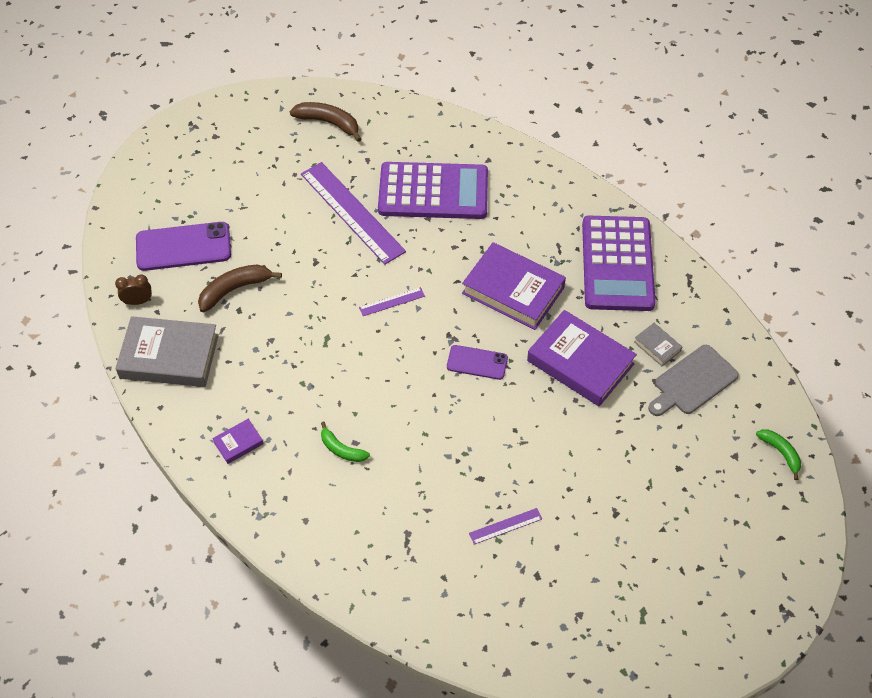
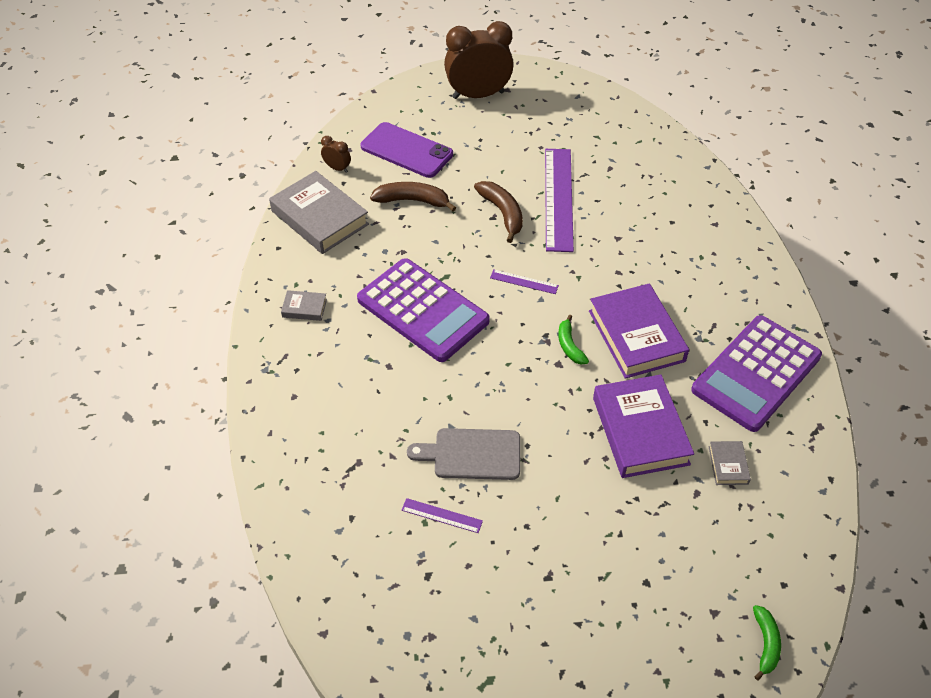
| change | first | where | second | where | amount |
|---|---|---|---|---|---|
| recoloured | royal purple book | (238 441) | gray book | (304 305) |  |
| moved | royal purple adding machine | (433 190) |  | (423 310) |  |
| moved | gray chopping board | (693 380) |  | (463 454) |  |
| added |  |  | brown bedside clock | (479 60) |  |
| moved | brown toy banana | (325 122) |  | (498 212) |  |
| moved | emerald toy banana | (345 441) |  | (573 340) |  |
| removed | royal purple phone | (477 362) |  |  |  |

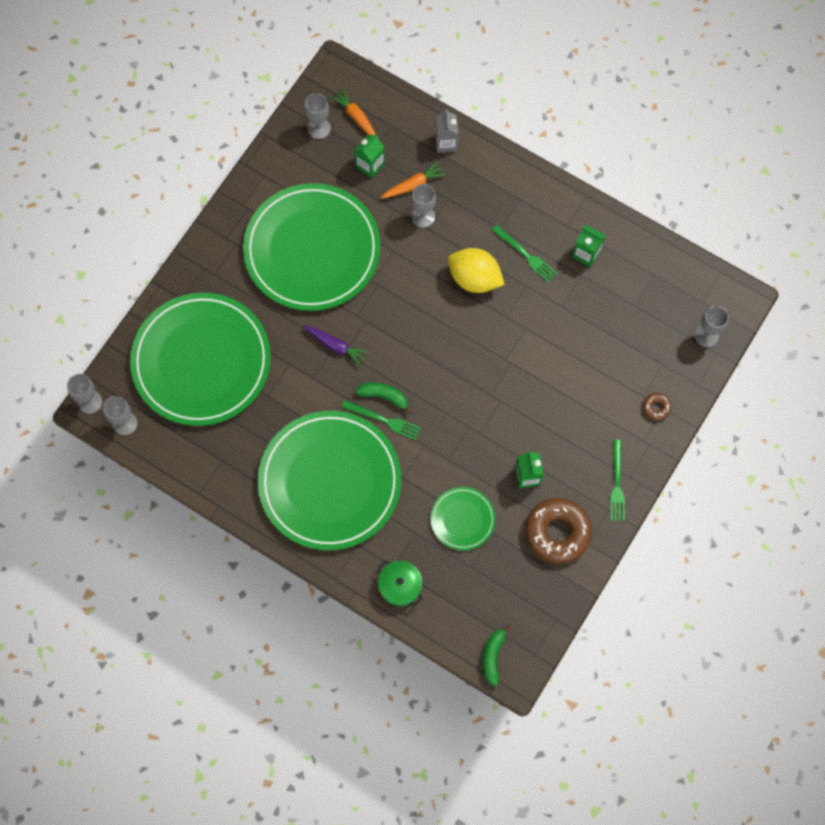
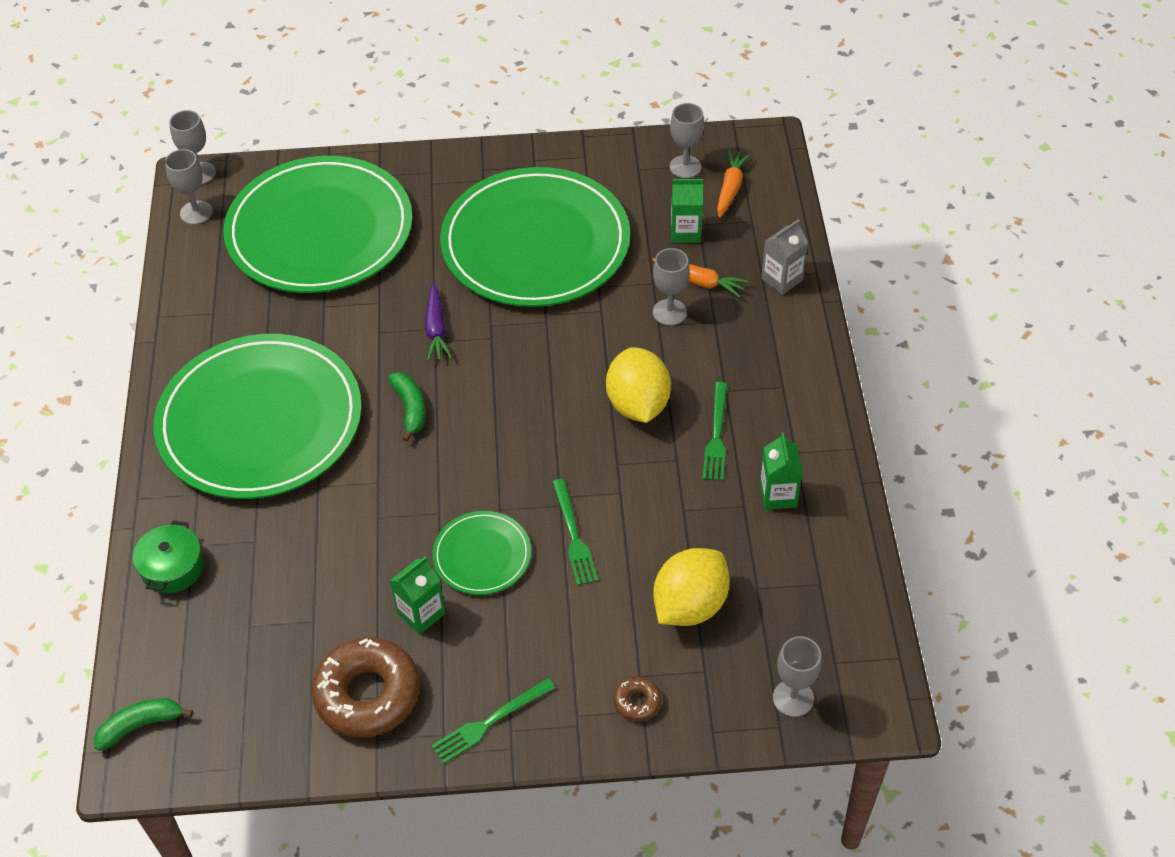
| change | first | where | second | where | amount |
|---|---|---|---|---|---|
| moved | emerald dinner plate | (463 519) |  | (481 553) |  |
| moved | emerald dinner fork | (381 420) |  | (575 532) |  |
| added |  |  | golden lemon | (691 587) |  |

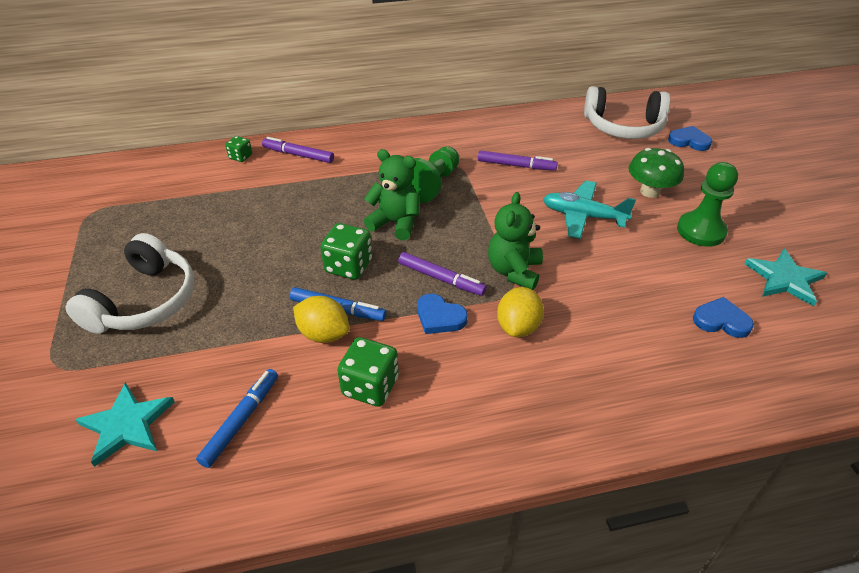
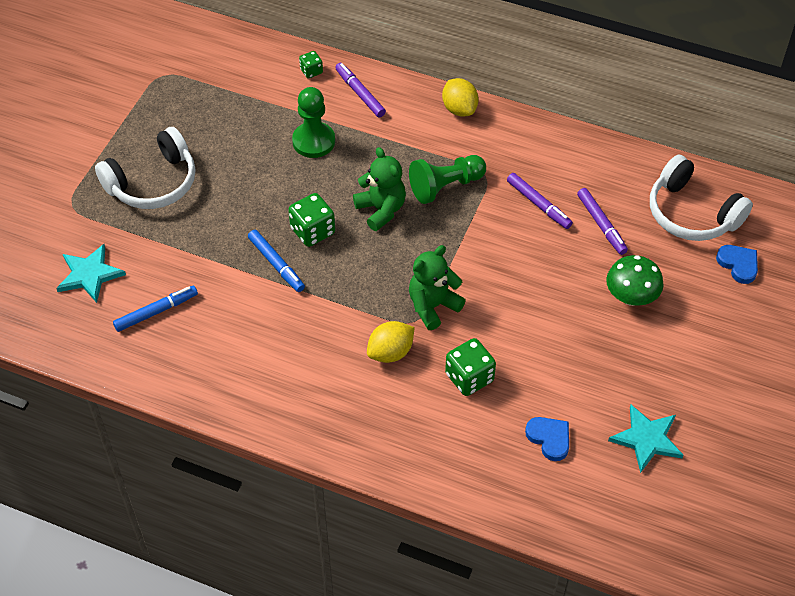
| change | first | where | second | where | amount |
|---|---|---|---|---|---|
| moved | emerald pawn | (707 204) |  | (313 122) |  |
| moved | golden lemon | (321 319) |  | (460 97) |  |
| moved | emerald dice | (368 372) |  | (470 367) |  |
| moved | royal purple marker pen | (442 274) |  | (602 221) |  |
| removed | cobalt heart shape | (442 314) |  |  |  |
| removed | aqua aeroplane | (589 209) |  |  |  |

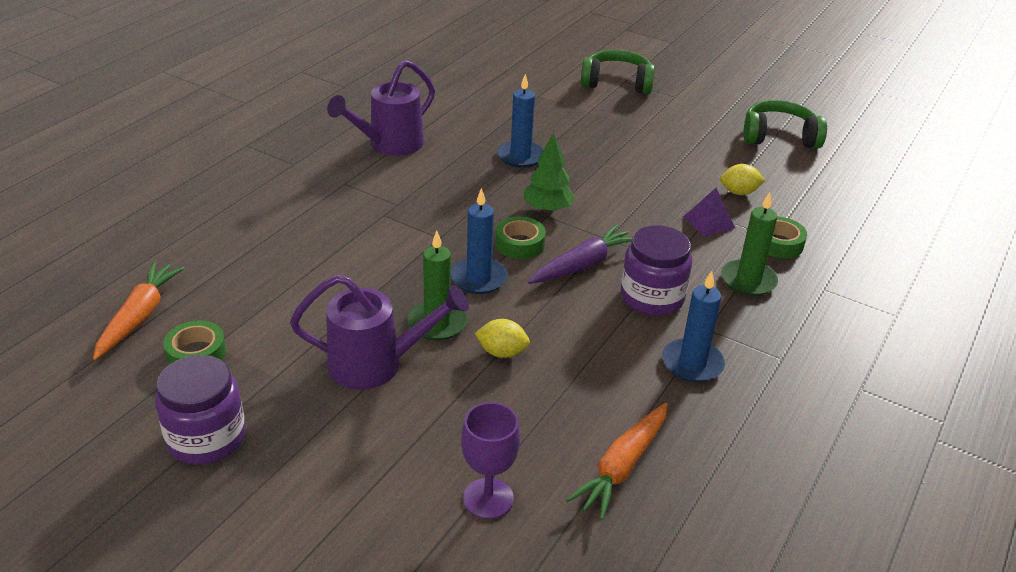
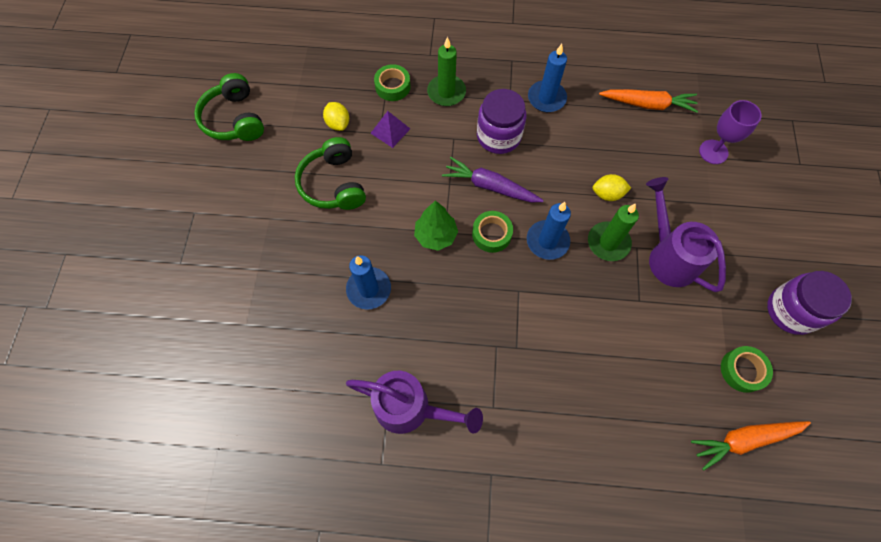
| change | first | where | second | where | amount |
|---|---|---|---|---|---|
| moved | emerald headset | (618 72) |  | (330 173) |  |
| turned | golden lemon | (502 338) |  | (612 187) | 75 degrees counterclockwise |

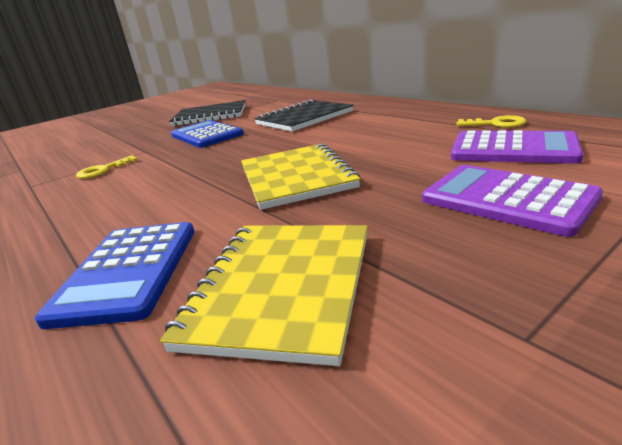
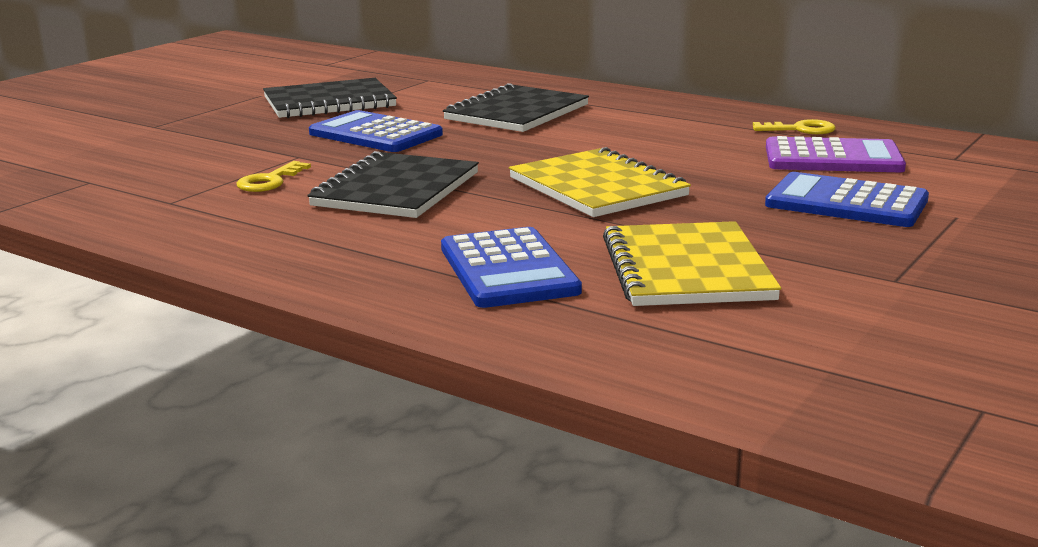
| change | first | where | second | where | amount |
|---|---|---|---|---|---|
| added |  |  | ebony notebook | (393 184) |  |
| recoloured | royal purple adding machine | (512 201) | cobalt adding machine | (847 199) |  |

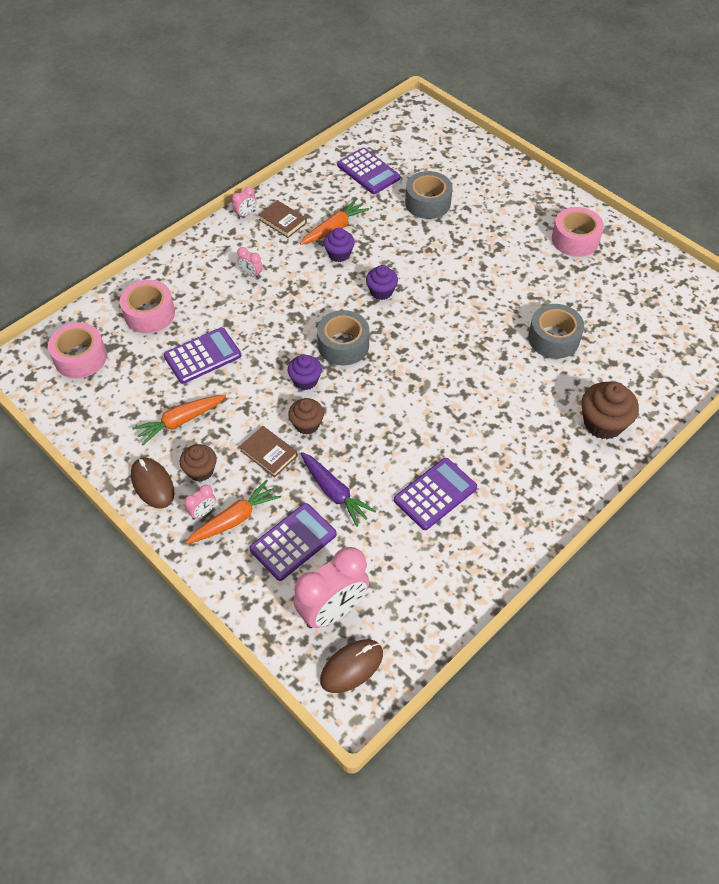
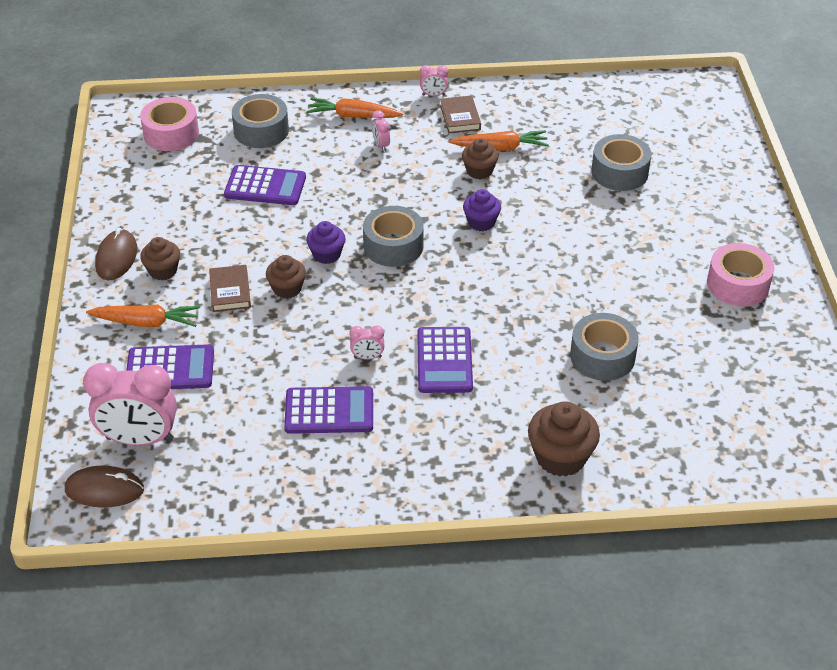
| change | first | where | second | where | amount |
|---|---|---|---|---|---|
| recoloured | rose-pink sticky tape | (147 306) | gray sticky tape | (260 121) |  |
| moved | bright orange root vegetable | (179 420) |  | (355 108) |  |
| moved | rose-pink bedside clock | (200 502) |  | (366 342) |  |
| moved | royal purple adding machine | (368 171) |  | (445 360) |  |
| recoloured | royal purple fairy cake | (339 245) | brown fairy cake | (480 158) |  |
| removed | royal purple root vegetable | (338 489) |  |  |  |

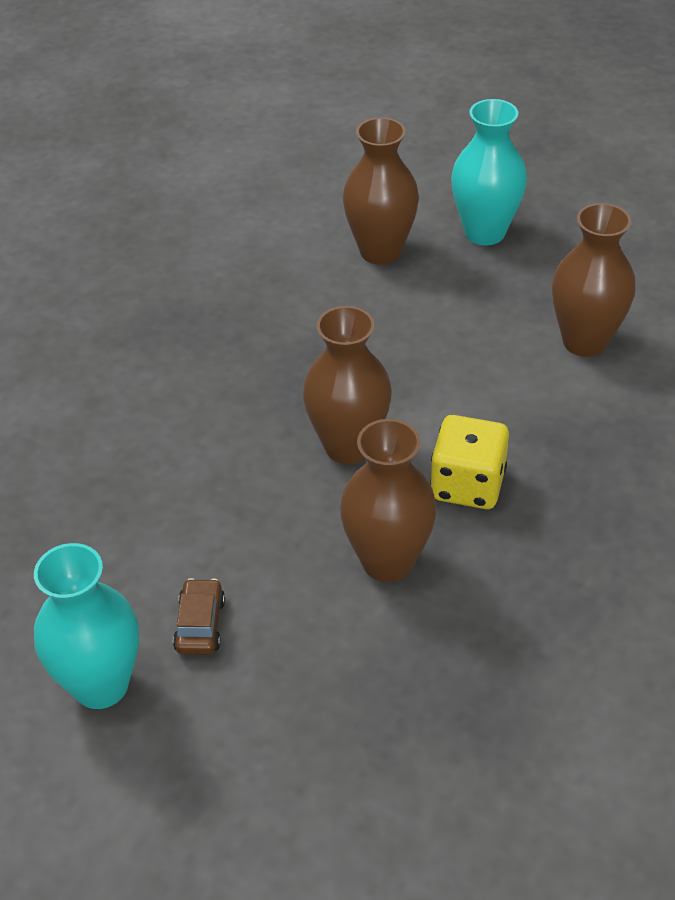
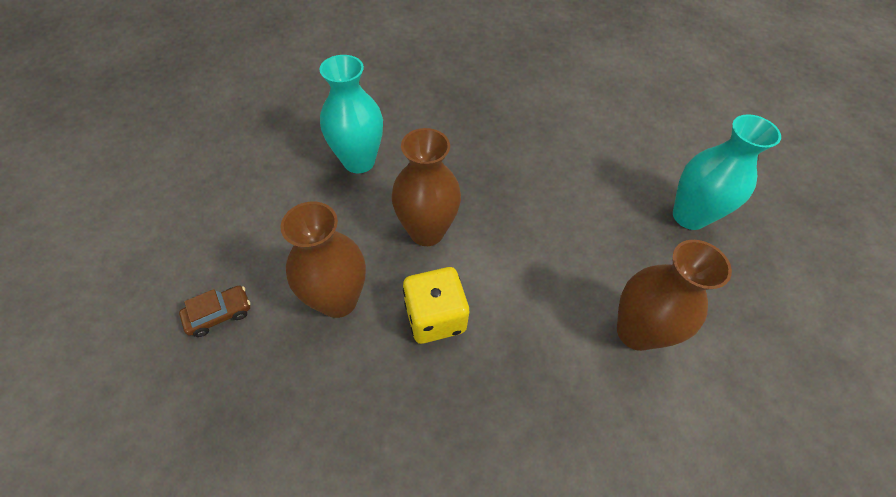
| change | first | where | second | where | amount |
|---|---|---|---|---|---|
| moved | brown toy car | (199 616) |  | (214 311) |  |
| moved | aqua flower vase | (86 626) |  | (351 114) |  |
| removed | brown flower vase | (381 191) |  |  |  |

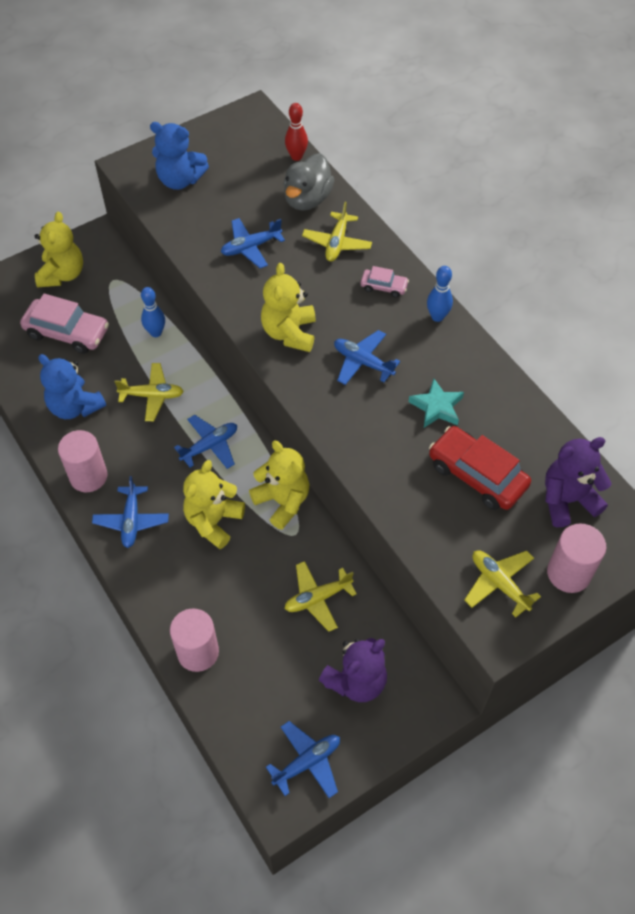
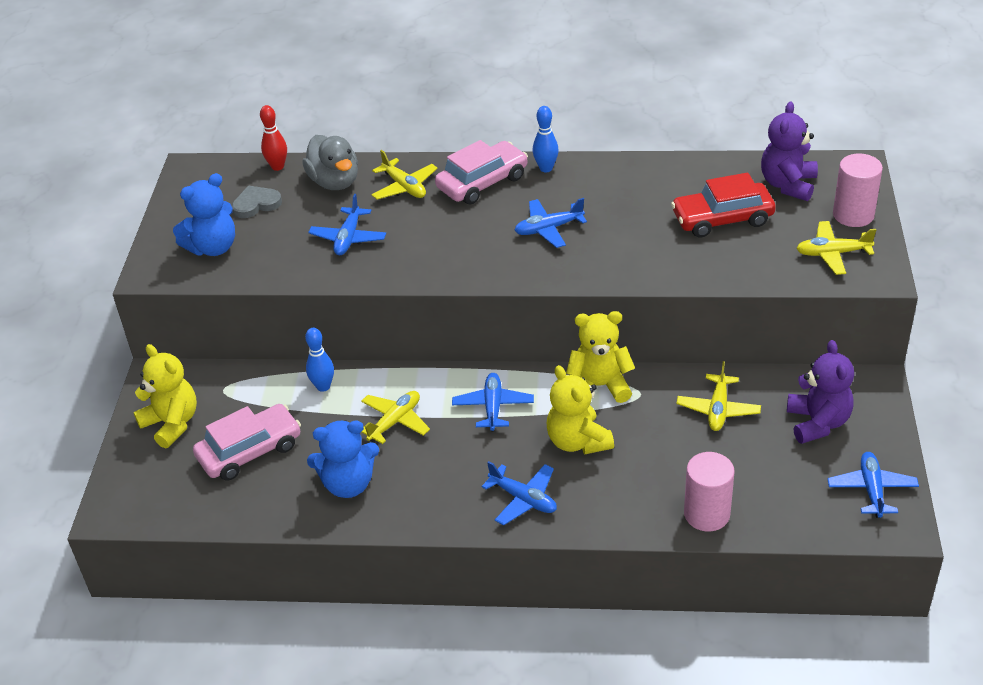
| change | first | where | second | where | amount |
|---|---|---|---|---|---|
| added |  |  | gray heart shape | (257 202) |  |
| resized | rose-pink toy car | (385 282) |  | (481 172) | x1.94 |
| removed | rose-pink cylinder shape | (83 461) |  |  |  |
| removed | golden stuffed bear | (288 307) |  |  |  |
| removed | aqua star | (436 403) |  |  |  |

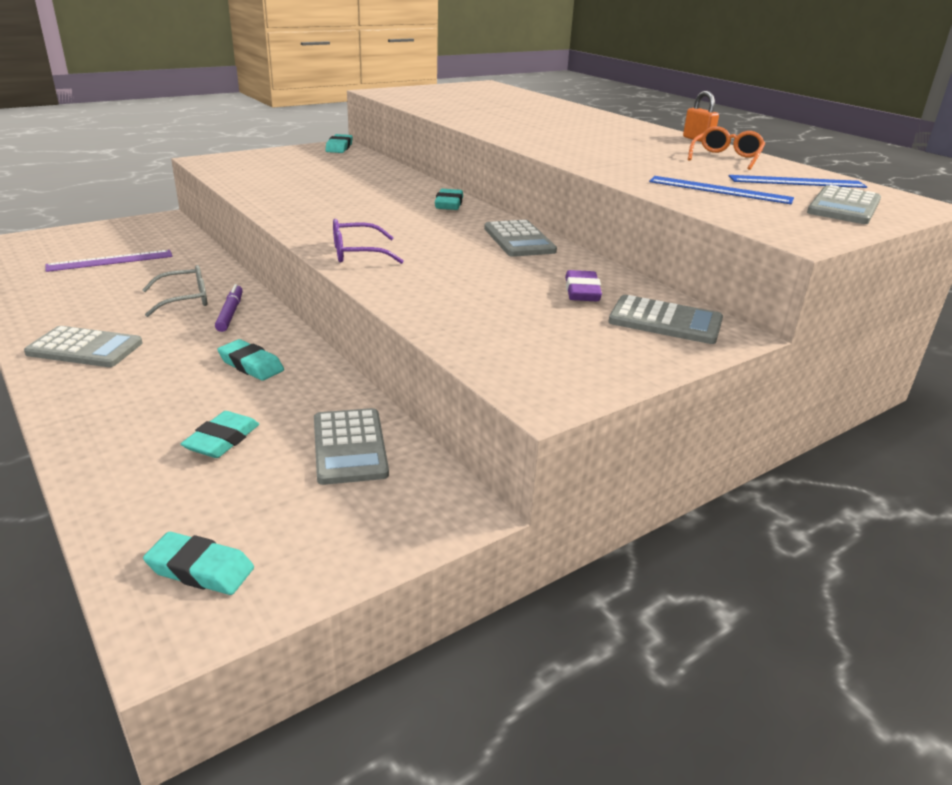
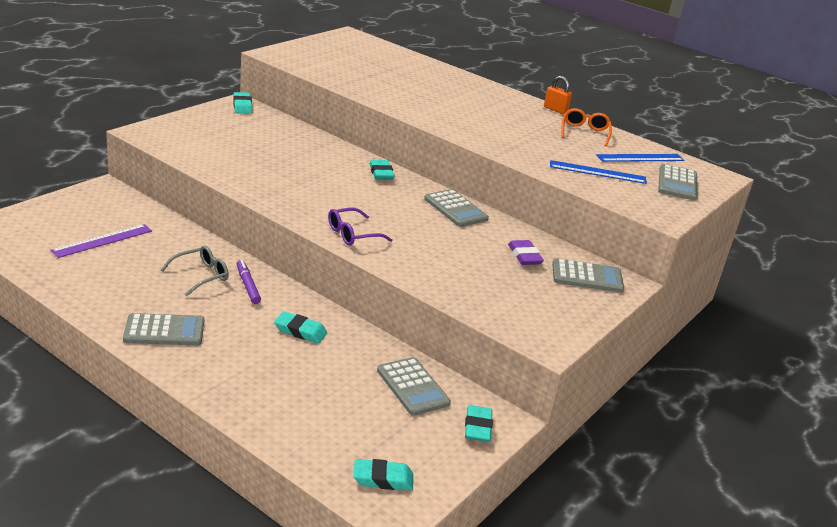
| change | first | where | second | where | amount |
|---|---|---|---|---|---|
| moved | aqua gum eraser | (220 434) |  | (479 423) |  |

